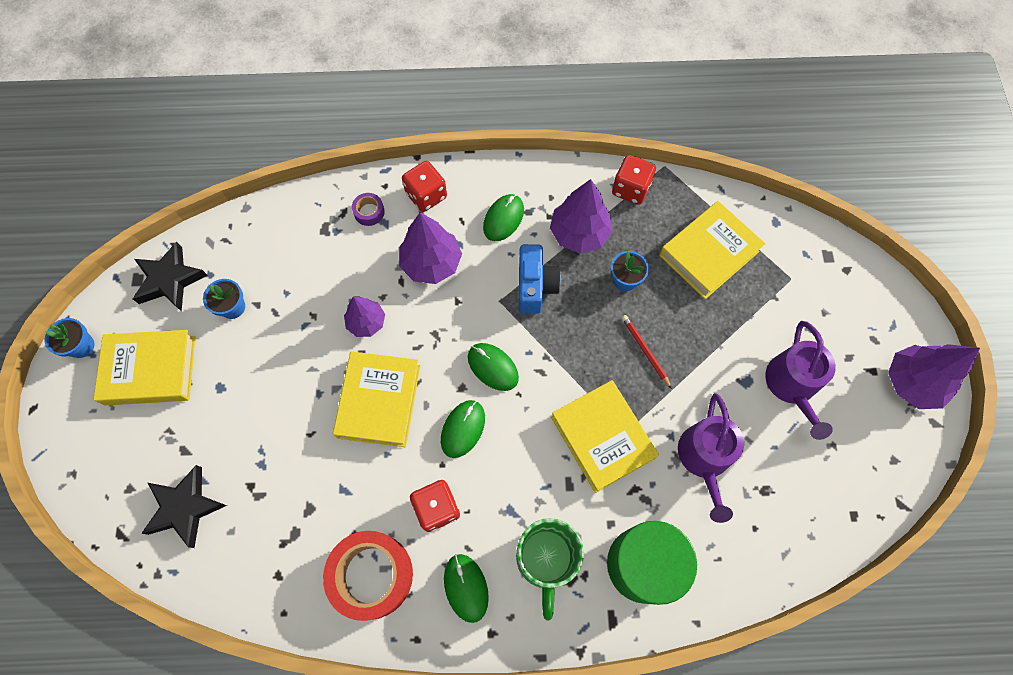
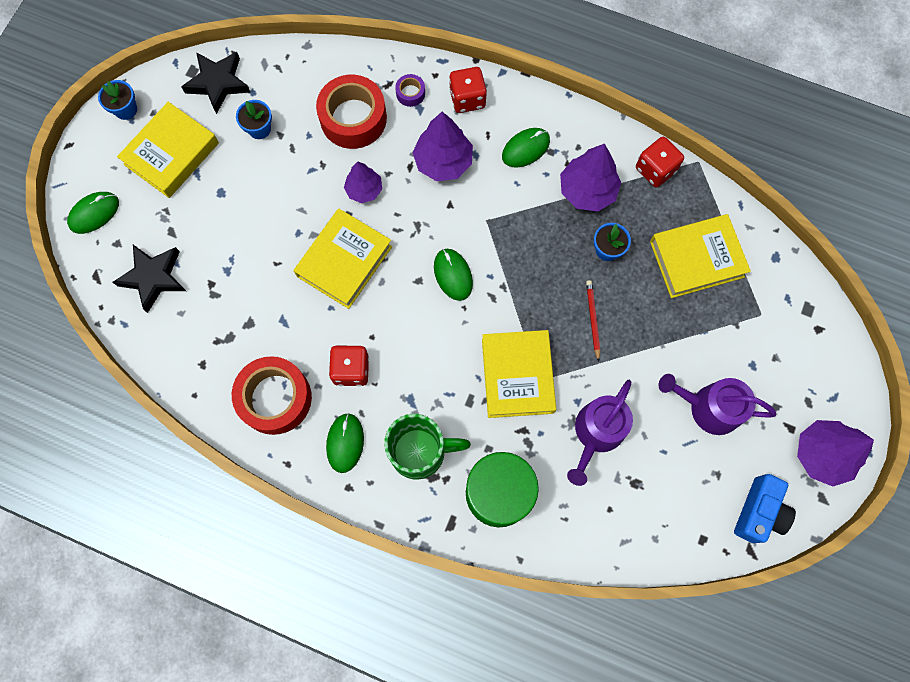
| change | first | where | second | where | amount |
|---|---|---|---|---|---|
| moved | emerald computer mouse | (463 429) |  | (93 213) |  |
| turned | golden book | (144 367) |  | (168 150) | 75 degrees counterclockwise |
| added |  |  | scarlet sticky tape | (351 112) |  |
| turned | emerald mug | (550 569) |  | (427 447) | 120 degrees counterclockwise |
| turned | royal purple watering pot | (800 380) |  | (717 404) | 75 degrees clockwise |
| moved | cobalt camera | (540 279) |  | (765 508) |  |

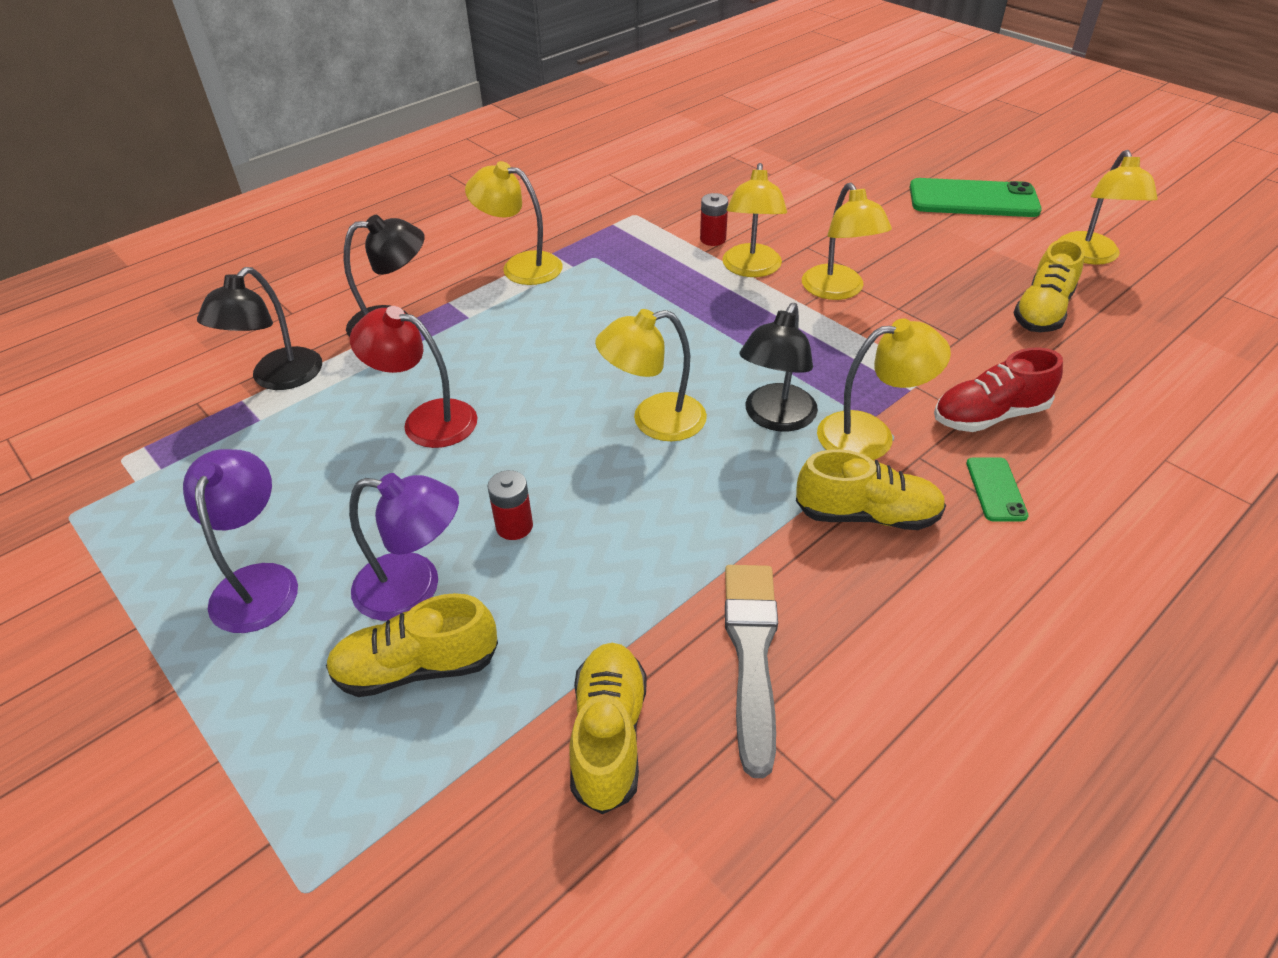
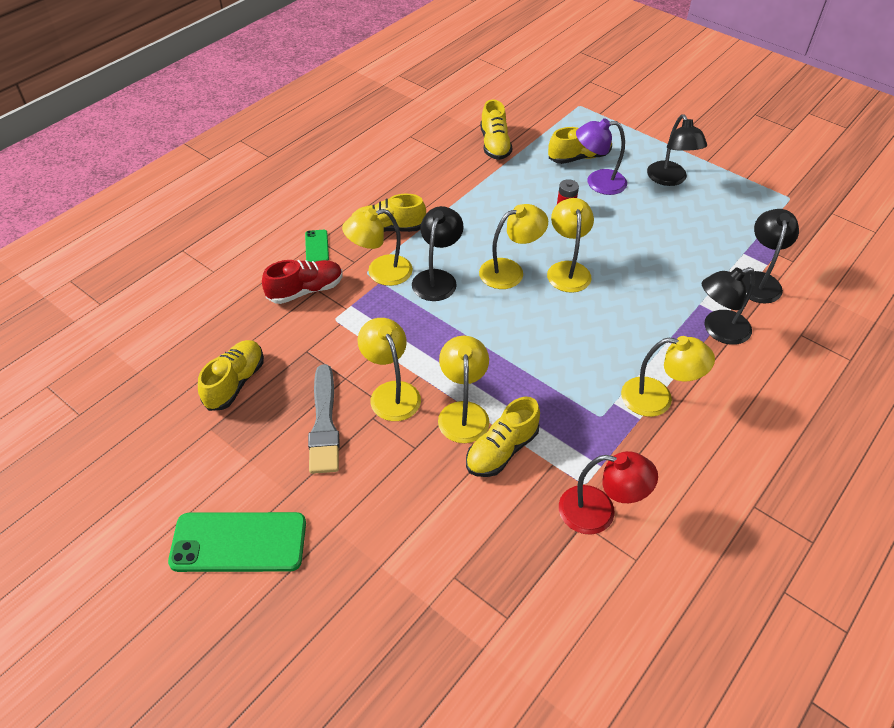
| change | first | where | second | where | amount |
|---|---|---|---|---|---|
| moved | gray brush | (751 671) |  | (323 419) |  |
| replaced | scarlet battery | (714 219) | golden shoe | (503 437) |  |
| moved | golden lamp | (1108 207) |  | (570 245) |  |
| moved | scarlet lamp | (414 377) |  | (608 492) |  |
| recoloured | royal purple lamp | (240 541) | ebony lamp | (677 150) |  |

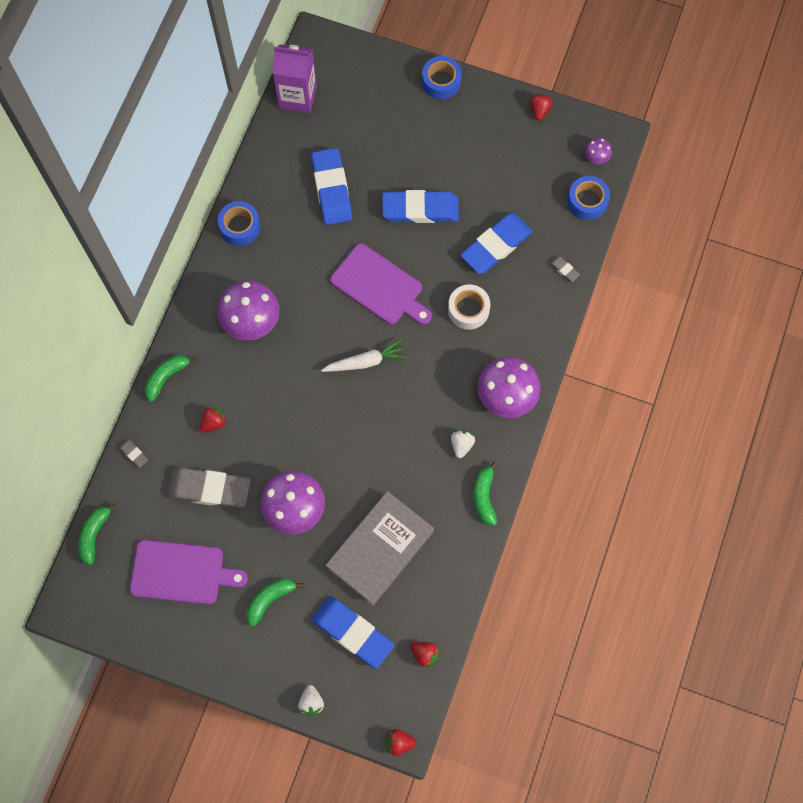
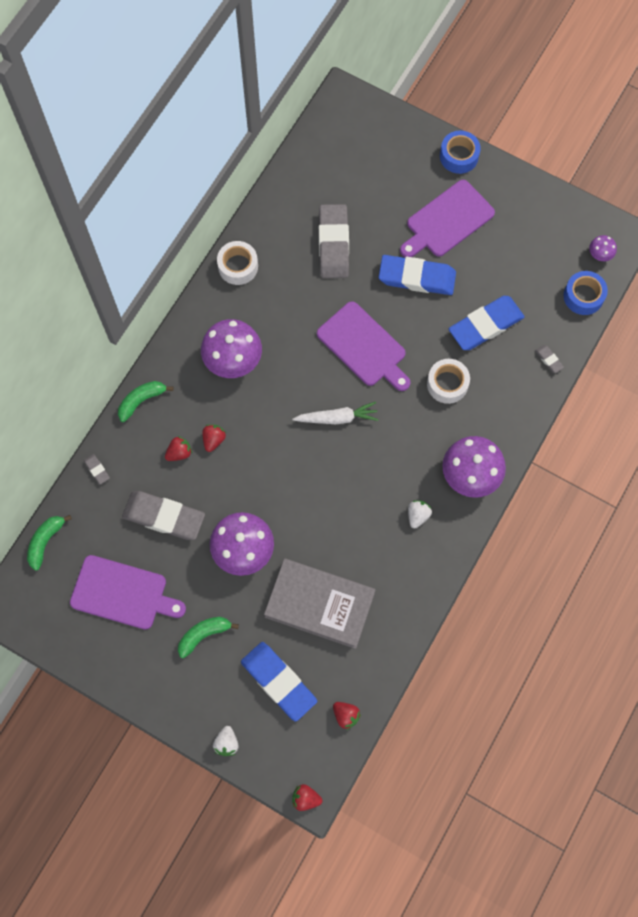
| change | first | where | second | where | amount |
|---|---|---|---|---|---|
| moved | scarlet strawberry | (541 107) |  | (214 438) |  |
| recoloured | cobalt sticky tape | (239 223) | snow-white sticky tape | (237 263) |  |
| turned | gray book | (380 548) |  | (320 603) | 60 degrees clockwise |
| recoloured | cobalt gum eraser | (331 186) | gray gum eraser | (334 241) |  |
| added |  |  | royal purple chopping board | (447 218) |  |
| removed | royal purple juice carton | (295 78) |  |  |  |
| removed | emerald toy banana | (486 494) |  |  |  |

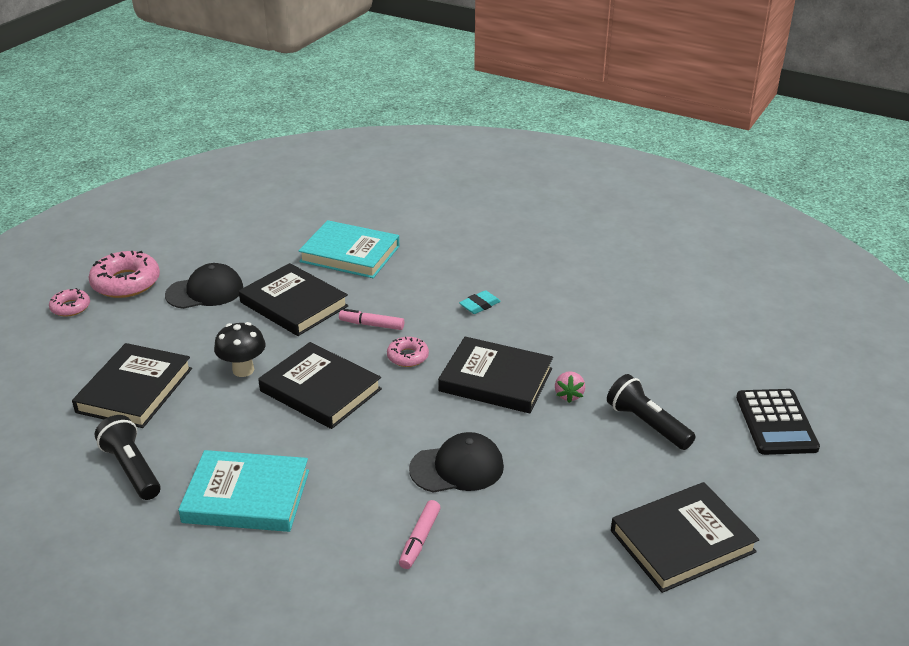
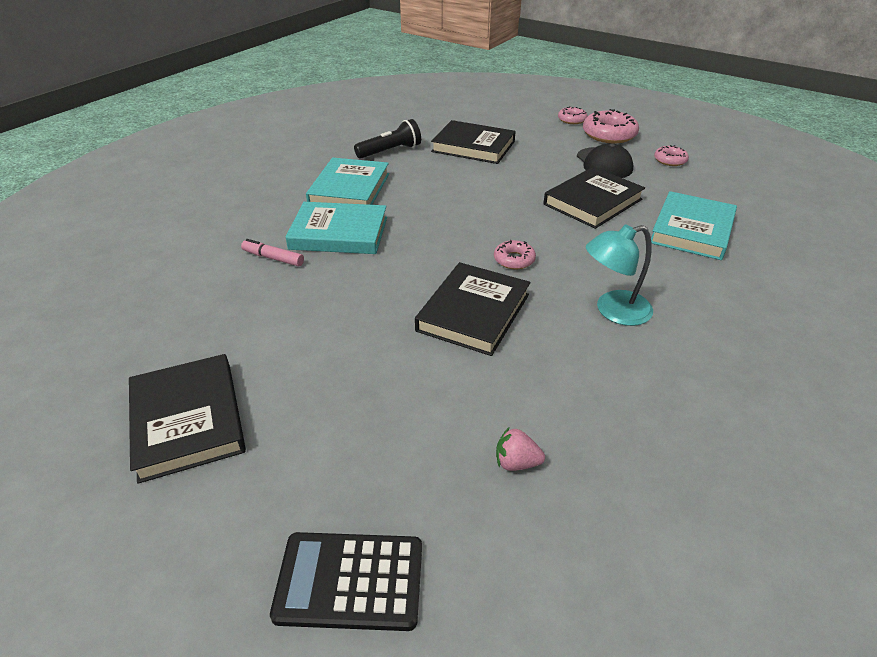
| change | first | where | second | where | amount |
|---|---|---|---|---|---|
| added |  |  | aqua book | (336 228) |  |
| moved | rose-pink strawberry | (570 387) |  | (520 449) |  |
| replaced | aqua gum eraser | (480 302) | aqua lamp | (619 275) |  |
| added |  |  | rose-pink glazed donut | (671 155) |  |
| removed | ebony mushroom | (240 349) |  |  |  |
| removed | ebony book | (320 385) |  |  |  |
| removed | rose-pink marker pen | (371 319) |  |  |  |
| removed | ebony cap | (456 462) |  |  |  |
| removed | ebony flashlight | (651 412) |  |  |  |

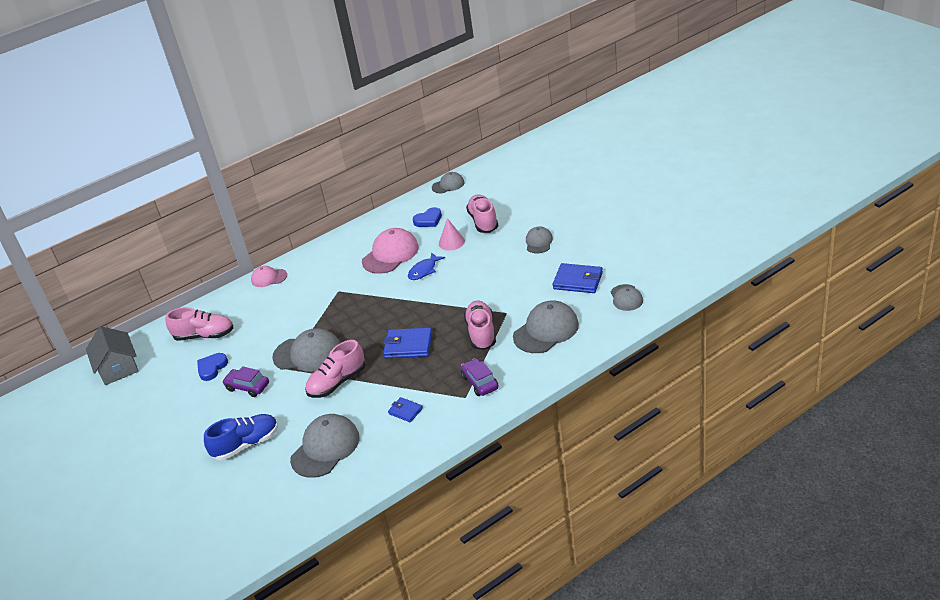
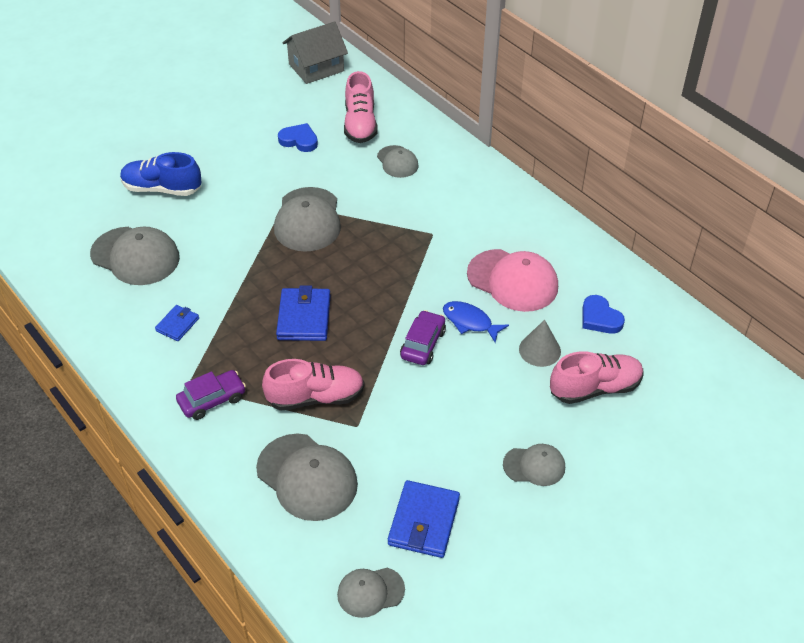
| change | first | where | second | where | amount |
|---|---|---|---|---|---|
| turned | cobalt shoe | (241 437) |  | (160 174) | 135 degrees clockwise |
| moved | gray cap | (448 182) |  | (398 161) |  |
| moved | royal purple toy car | (245 381) |  | (423 337) |  |
| recoloured | rose-pink cone shape | (452 234) | gray cone shape | (540 343) |  |
| removed | rose-pink cap | (269 276) |  |  |  |
| removed | rose-pink shoe | (335 369) |  |  |  |

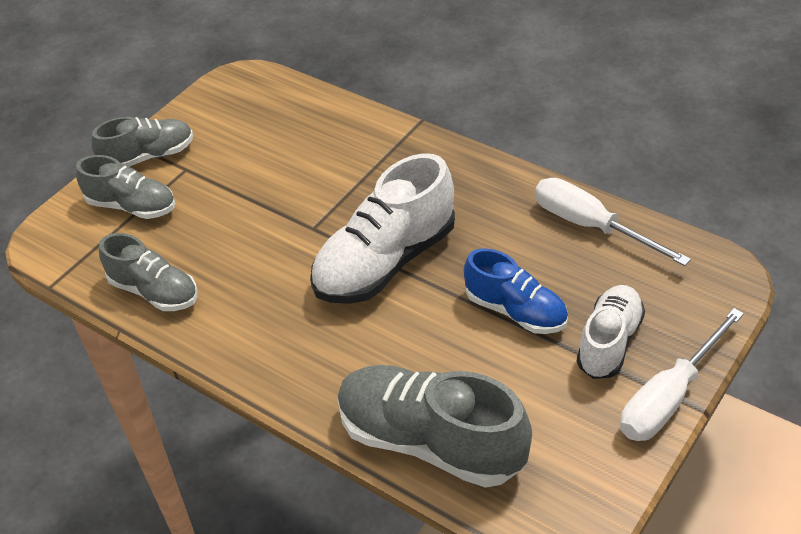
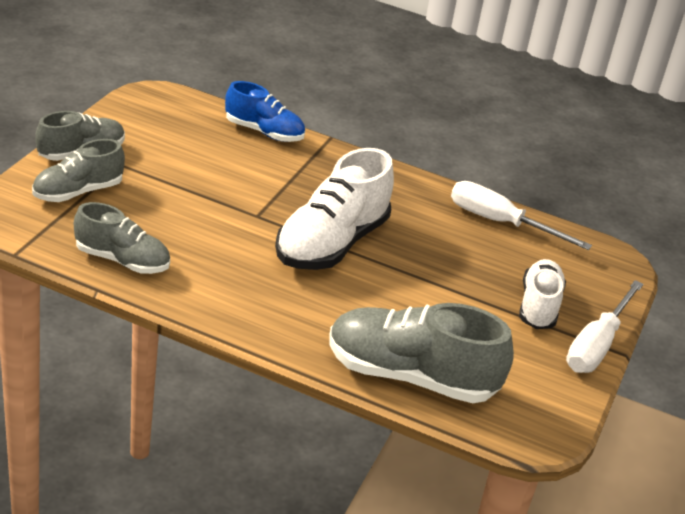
| change | first | where | second | where | amount |
|---|---|---|---|---|---|
| turned | gray shoe | (125 187) |  | (78 170) | 135 degrees clockwise |
| moved | cobalt shoe | (516 291) |  | (265 111) |  |

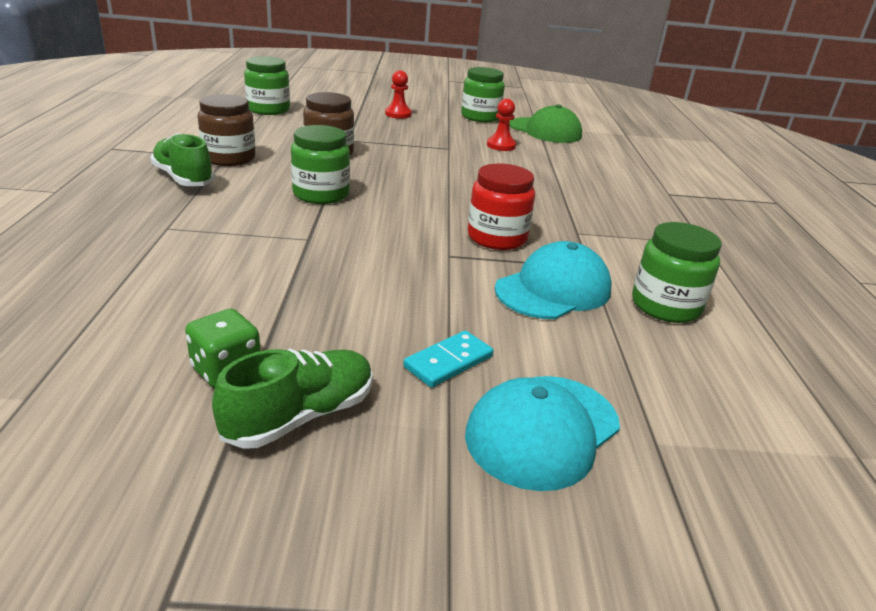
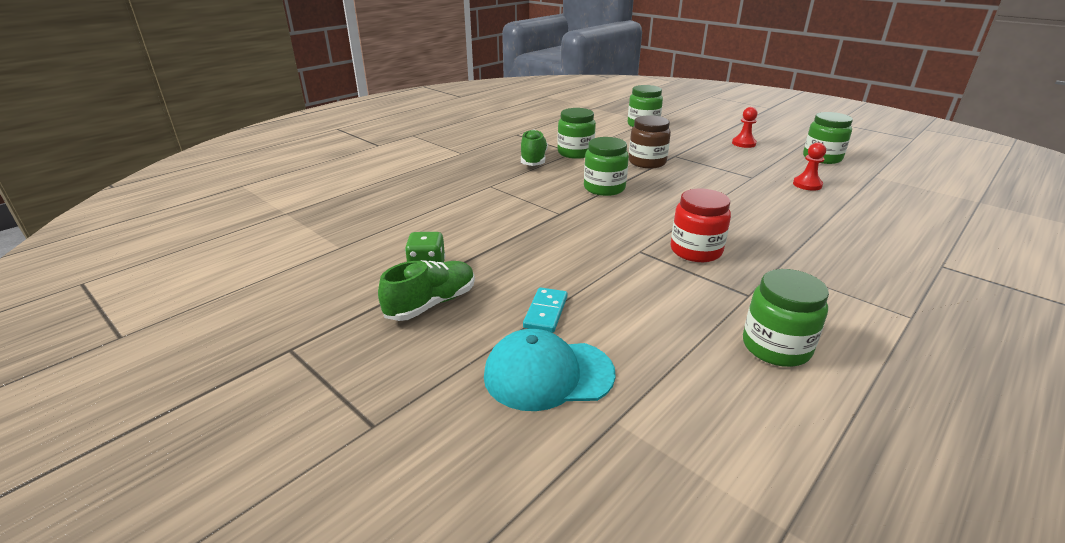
| change | first | where | second | where | amount |
|---|---|---|---|---|---|
| turned | emerald shoe | (292 399) |  | (426 290) | 45 degrees counterclockwise |
| turned | aqua domino piece | (448 359) |  | (545 310) | 75 degrees counterclockwise |
| recoloured | brown jar | (227 130) | emerald jar | (576 133) |  |
| removed | aqua cap | (553 280) |  |  |  |
| removed | emerald cap | (545 123) |  |  |  |

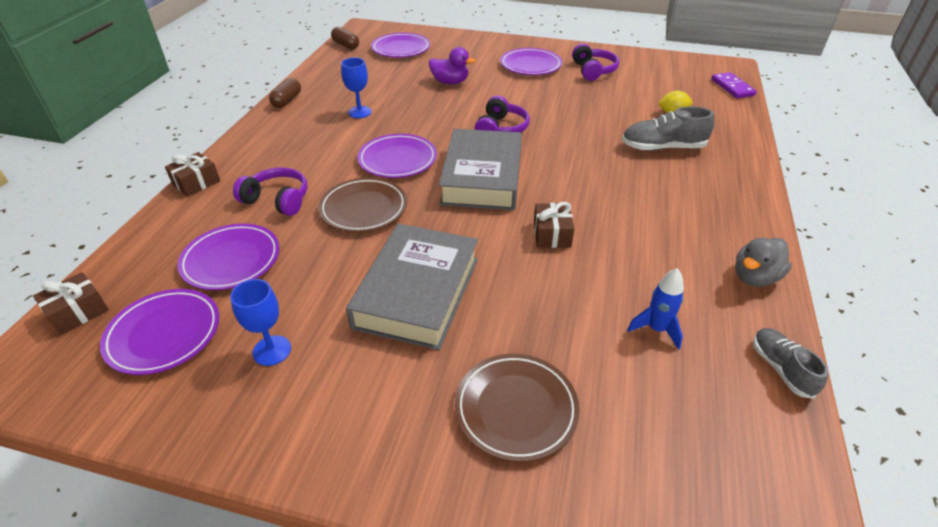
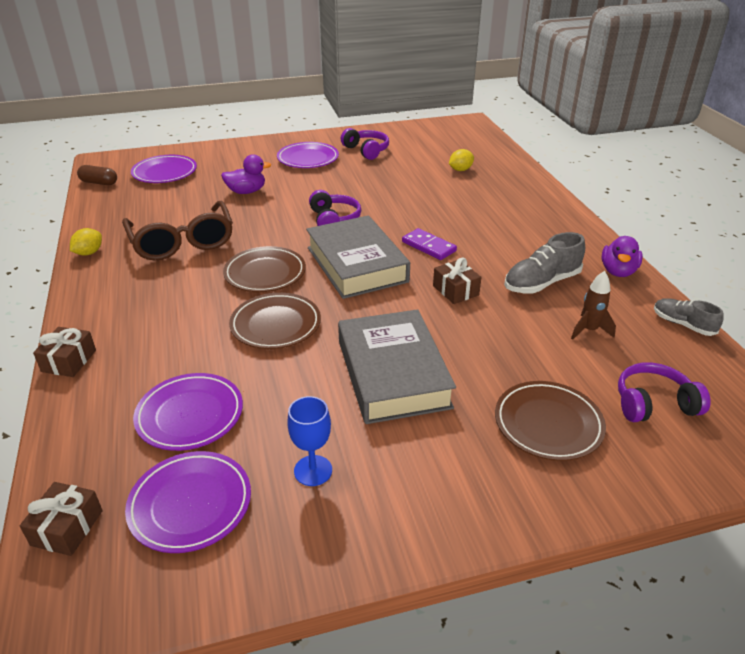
| change | first | where | second | where | amount |
|---|---|---|---|---|---|
| replaced | brown pill shape | (285 93) | golden lemon | (86 242) |  |
| replaced | cobalt goblet | (356 87) | brown glasses | (177 230) |  |
| recoloured | royal purple dinner plate | (397 156) | brown dinner plate | (264 269) |  |
| moved | royal purple domino piece | (734 85) |  | (429 244) |  |
| moved | gray shoe | (668 128) |  | (544 262) |  |
| recoloured | cobalt rocket | (655 309) | brown rocket | (593 305) |  |
| recoloured | gray duck | (763 262) | royal purple duck | (622 256) |  |
| moved | royal purple headset | (270 191) |  | (664 392) |  |

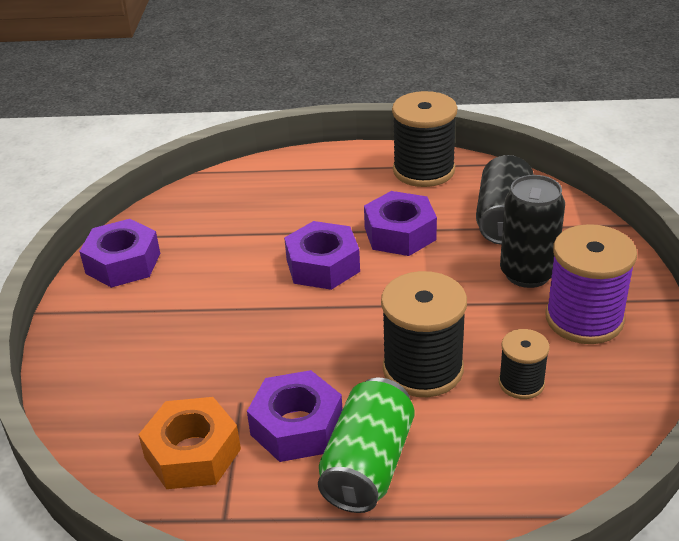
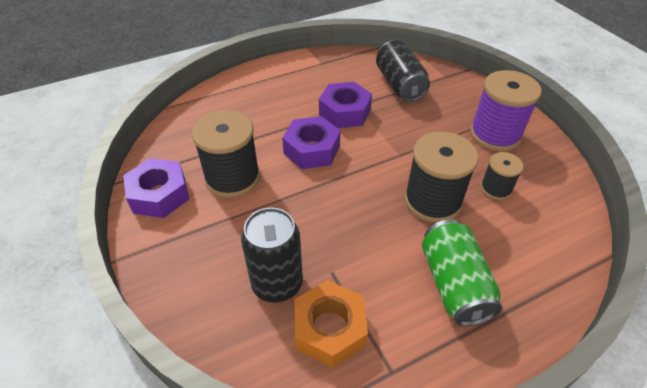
| change | first | where | second | where | amount |
|---|---|---|---|---|---|
| moved | ebony reel of thread | (424 139) |  | (226 154) |  |
| moved | ebony can | (532 231) |  | (272 255) |  |
| removed | royal purple hexagon nut | (295 416) |  |  |  |

